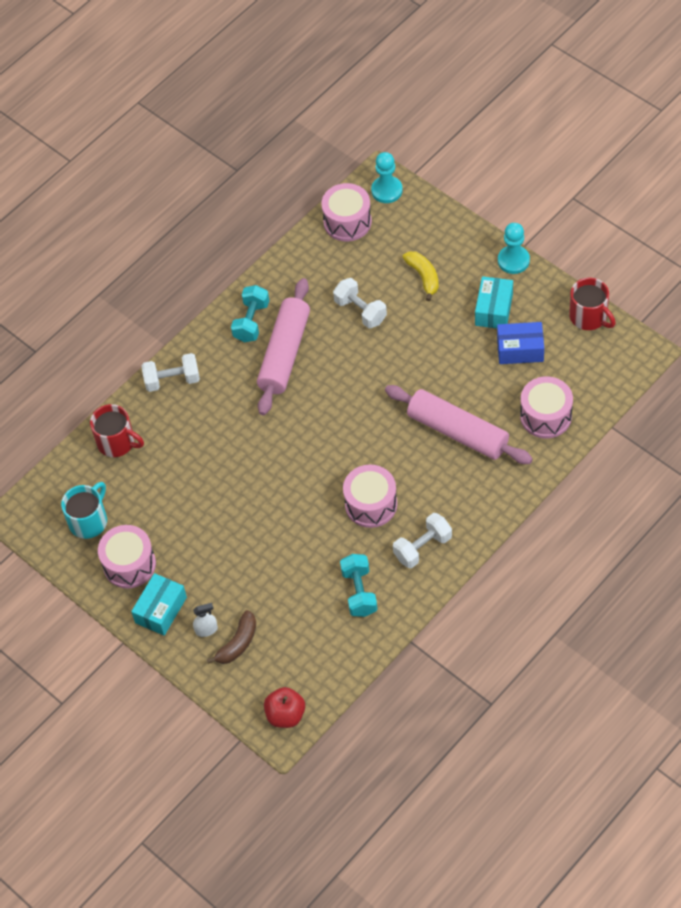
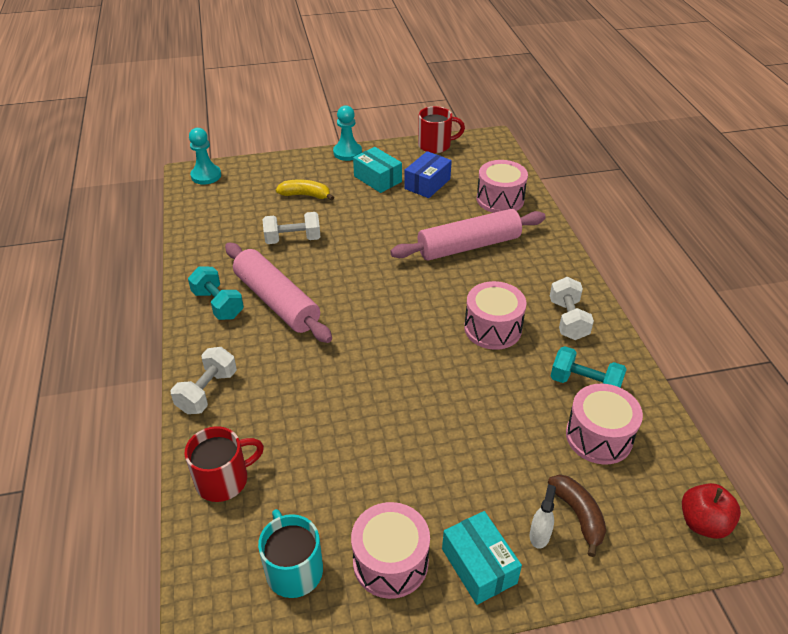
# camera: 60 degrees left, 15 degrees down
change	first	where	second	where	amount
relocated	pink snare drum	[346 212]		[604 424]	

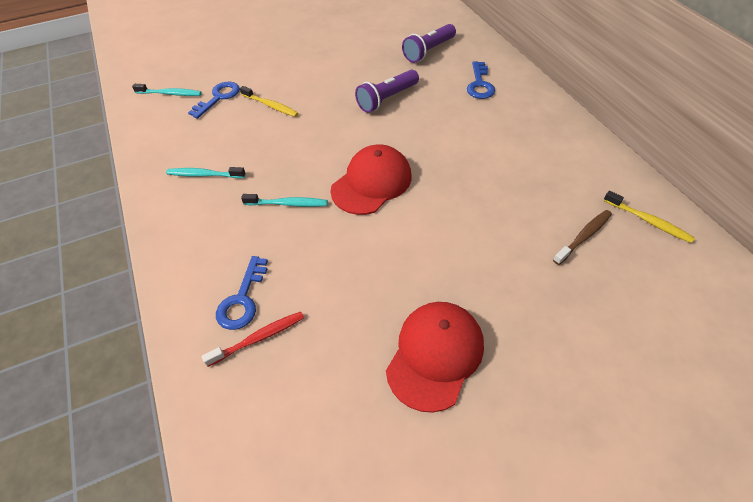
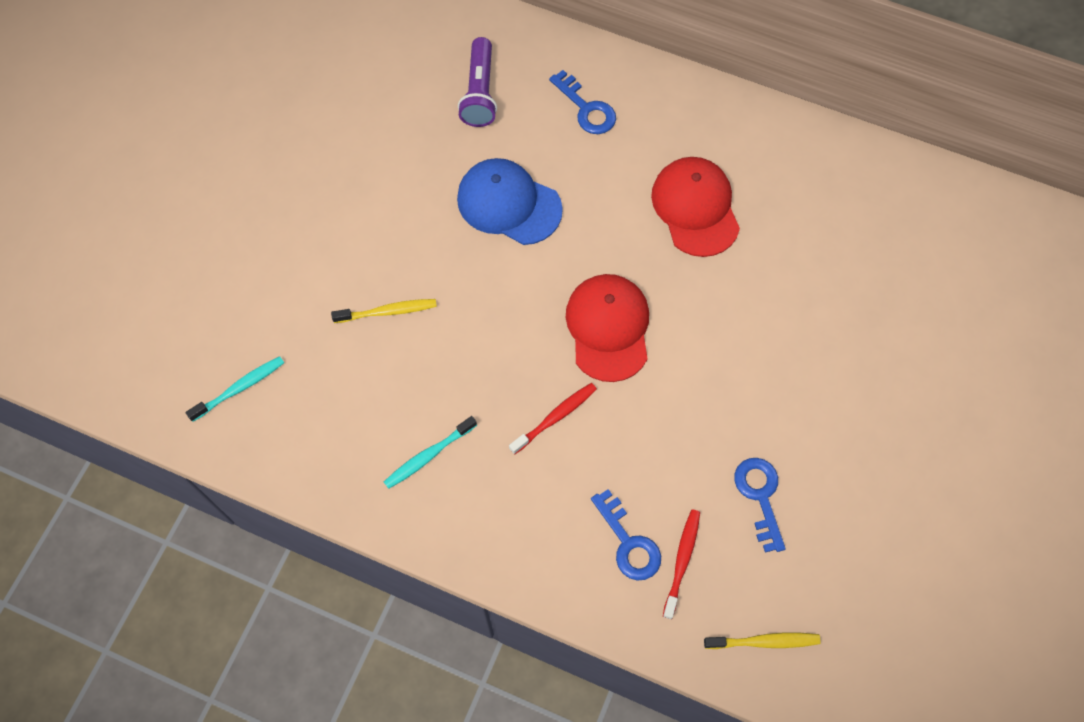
# camera: 45 degrees left, 15 degrees up
change	first	where	second	where	amount
exchanged	purple torch	[387 91]	royal blue baseball cap	[510 201]	
colour	teal toothbrush	[284 200]	red toothbrush	[553 419]	
relocated	red baseball cap	[435 357]		[695 207]	
relocated	bright yellow toothbrush	[649 217]		[762 641]	
relocated	royal blue door key	[214 100]		[760 505]	
missing	dark brown toothbrush	[582 237]			

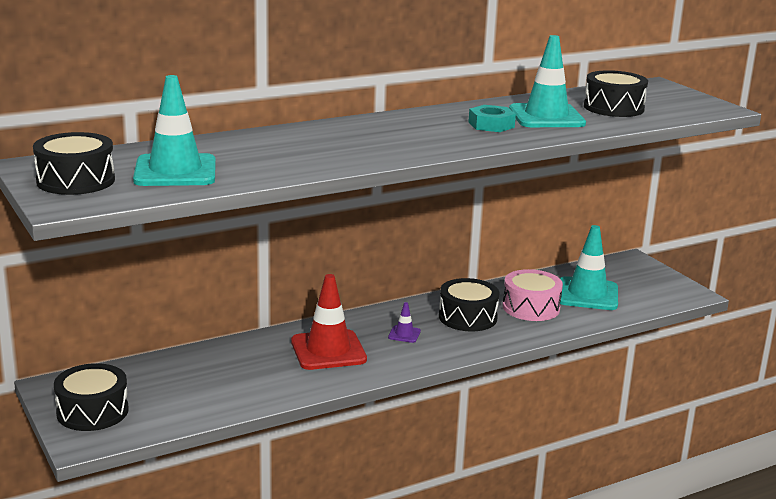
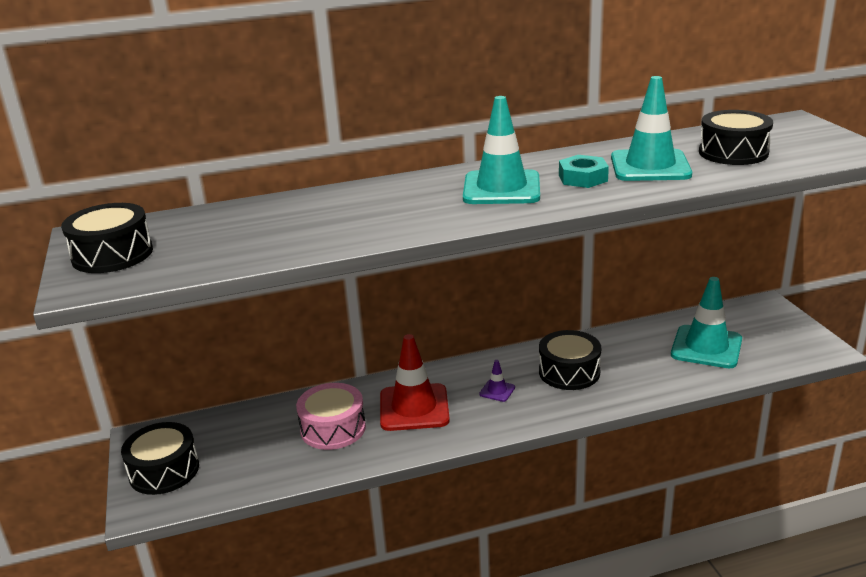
# camera: 15 degrees right, 5 degrees up
change	first	where	second	where	amount
relocated	pink snare drum	[532 295]		[331 416]	
relocated	teal traffic cone	[174 130]		[501 150]	

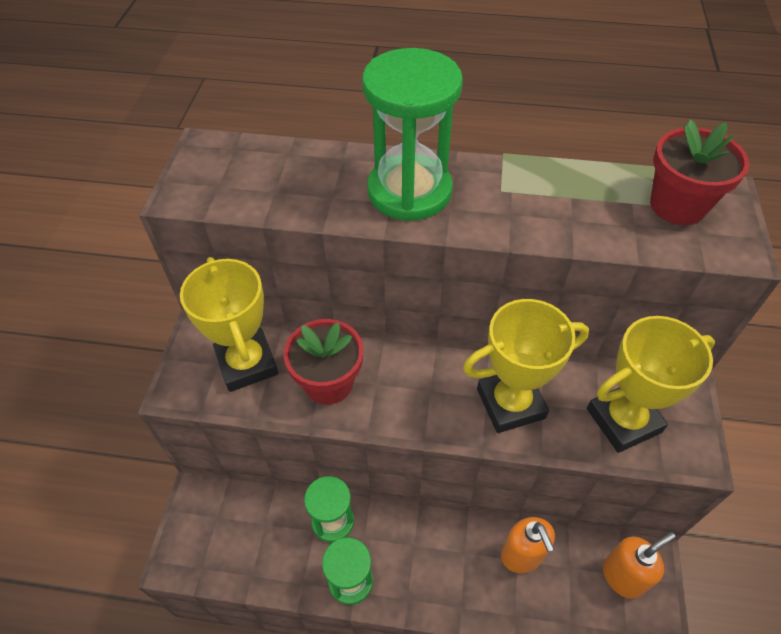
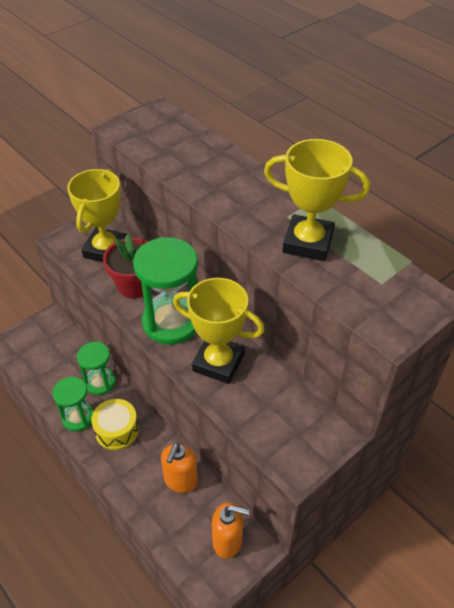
# camera: 40 degrees right, 5 degrees down
change	first	where	second	where	amount
appeared			bright yellow snare drum	[115 424]	
relocated	leaf-green hourglass	[412 134]		[165 291]	
relocated	bright yellow award cup	[651 384]		[317 200]	
missing	red plant pot	[699 172]			

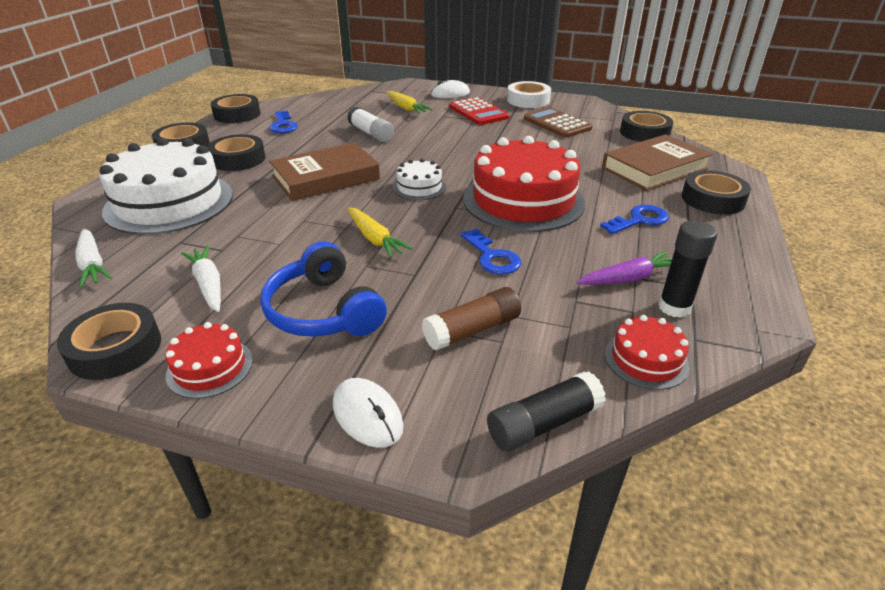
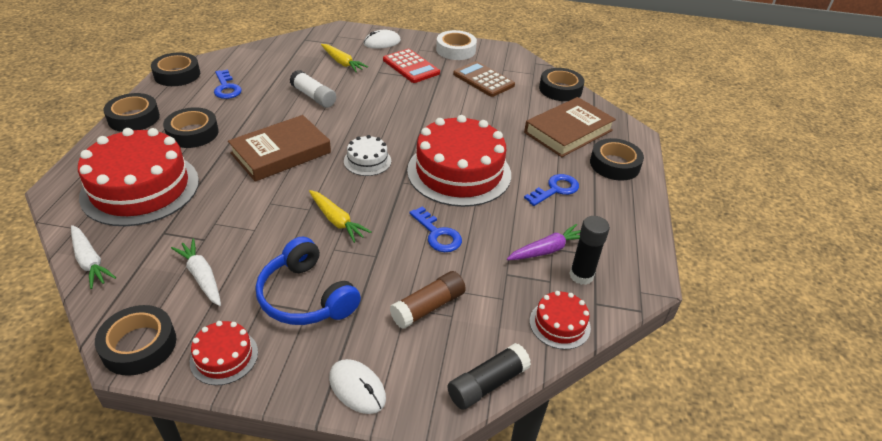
# camera: 10 degrees left, 5 degrees up
change	first	where	second	where	amount
colour	snow-white cake	[166 186]	red cake	[138 177]	

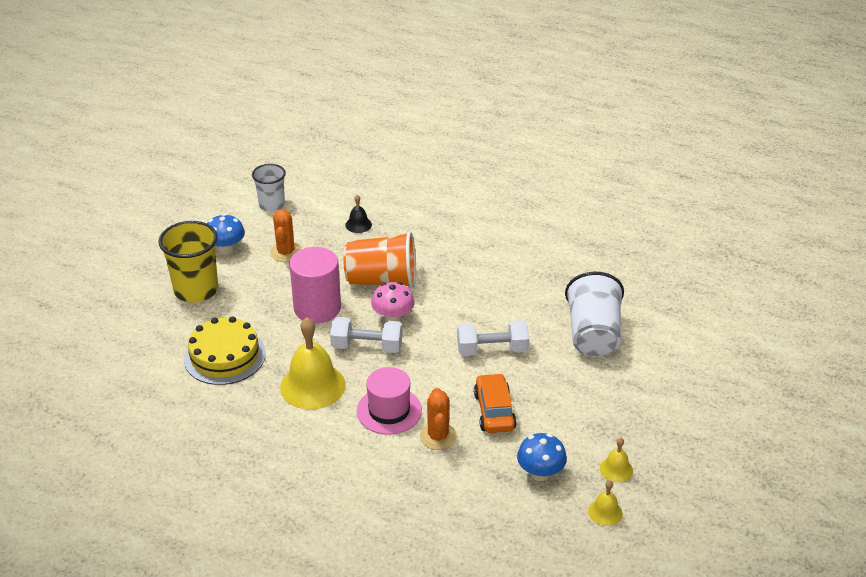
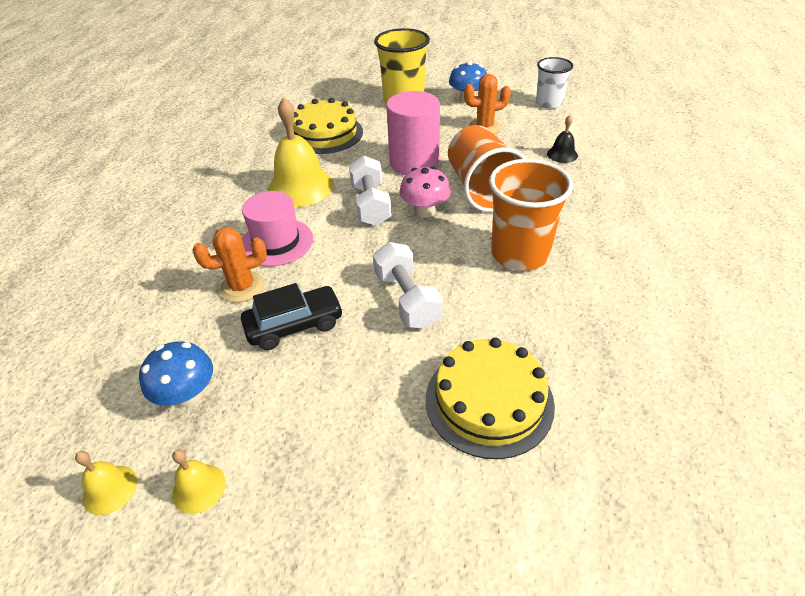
# camera: 75 degrees right, 5 degrees up
change	first	where	second	where	amount
colour	bright orange toy car	[495 403]	black toy car	[292 316]	
exchanged	snow-white beaker	[594 314]	bright yellow cake	[490 398]	
appeared			bright orange beaker	[531 215]	

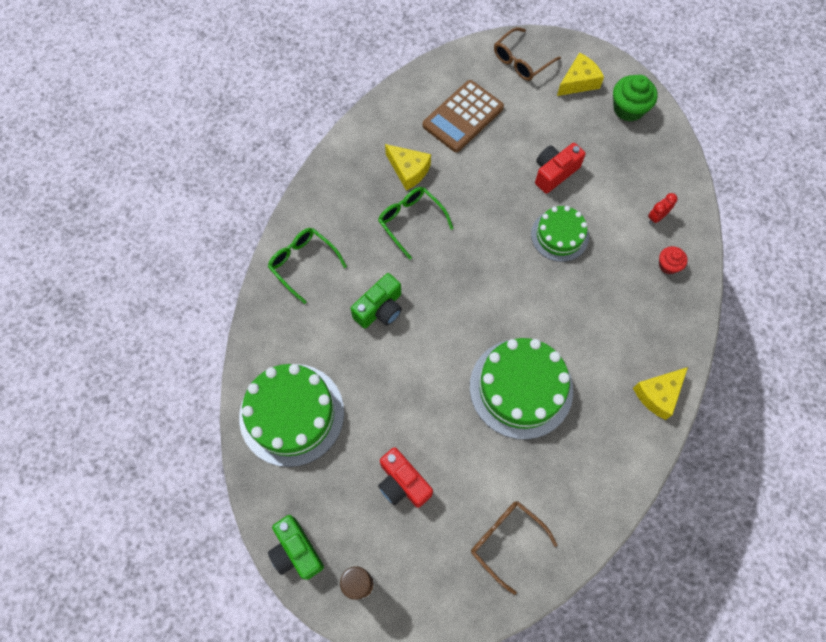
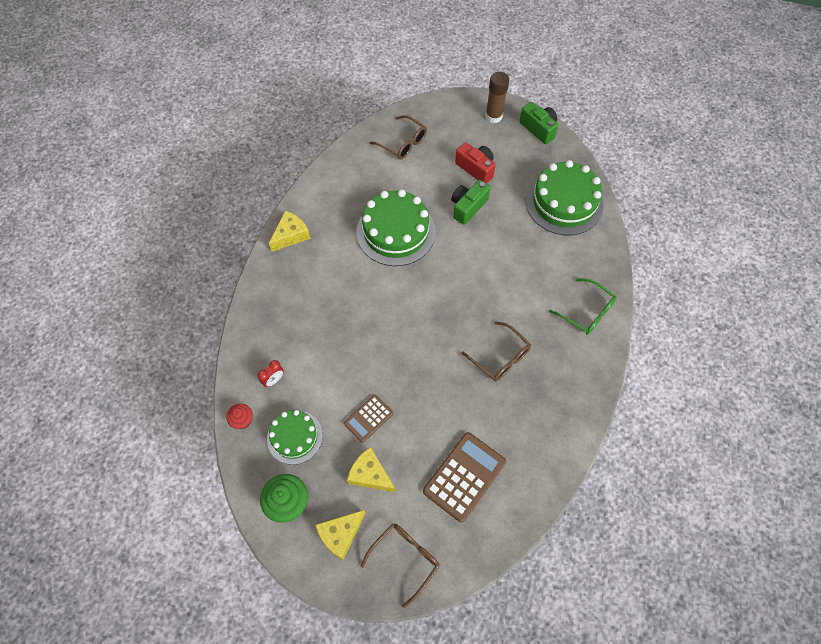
# camera: 175 degrees right, 5 degrees down
change	first	where	second	where	amount
relocated	red muffin	[673 260]		[239 416]	
relocated	leaf-green cake	[560 234]		[295 437]	
exchanged	red photo camera	[560 168]	dark brown adding machine	[368 419]	
relocated	bright yellow cheese	[408 167]		[371 469]	
relocated	leaf-green photo camera	[376 301]		[471 202]	
colour	leaf-green spectacles	[416 223]	dark brown spectacles	[496 351]	

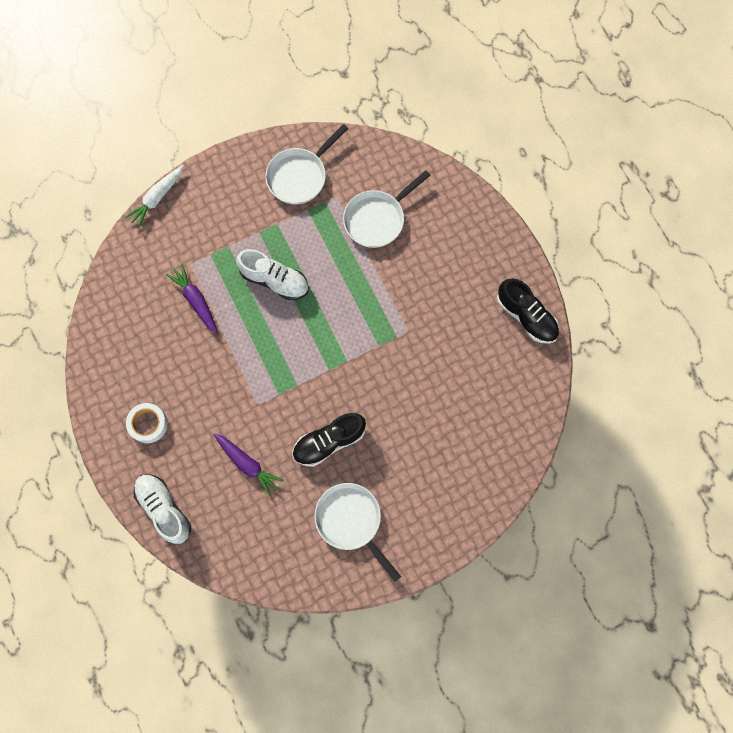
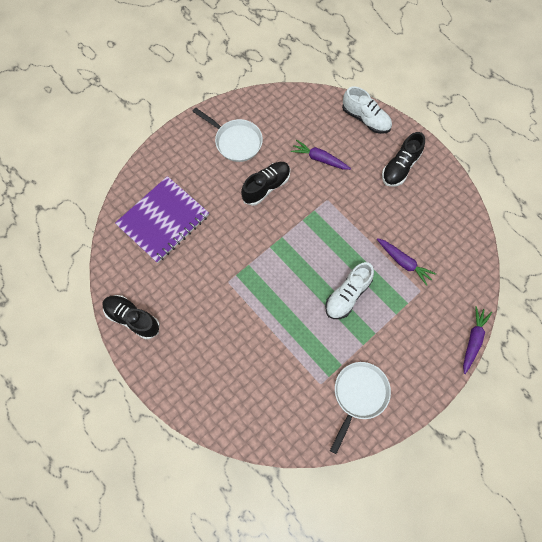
# camera: 165 degrees right, 5 degrees down
change	first	where	second	where	amount
appeared			purple exercise book	[162 219]	
spun	snow-white shoe	[272 274]		[349 290]	60 degrees counterclockwise
exchanged	snow-white sticky tape	[147 423]	black shoe	[403 159]	
colour	snow-white root vegetable	[154 196]	purple root vegetable	[477 340]	
missing	snow-white skillet	[387 209]			

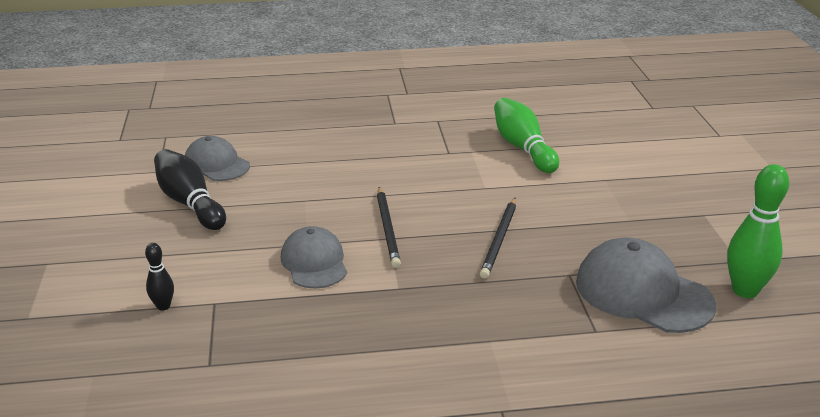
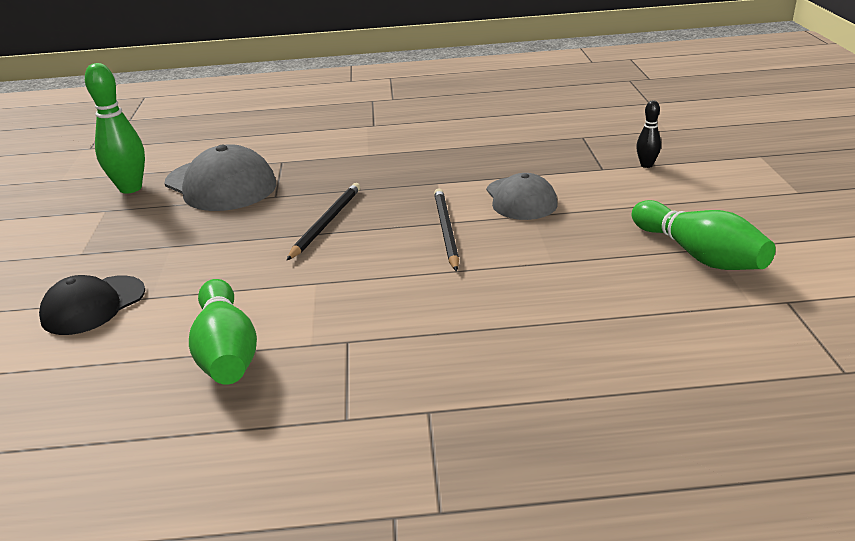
# camera: 175 degrees left, 0 degrees up
change	first	where	second	where	amount
appeared			black baseball cap	[92 305]	
colour	black skittle	[190 189]	leaf-green skittle	[704 235]	
missing	ash-grey baseball cap	[217 158]			

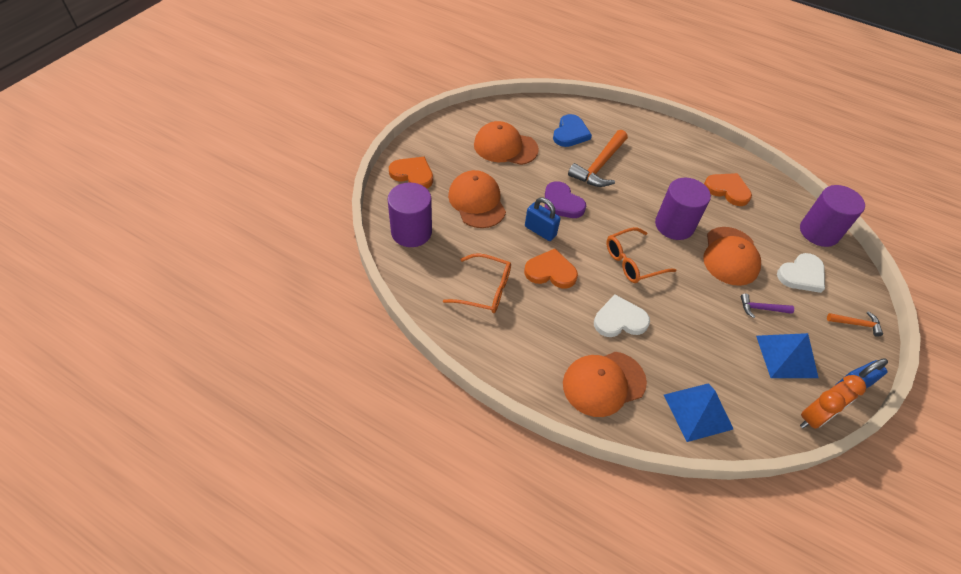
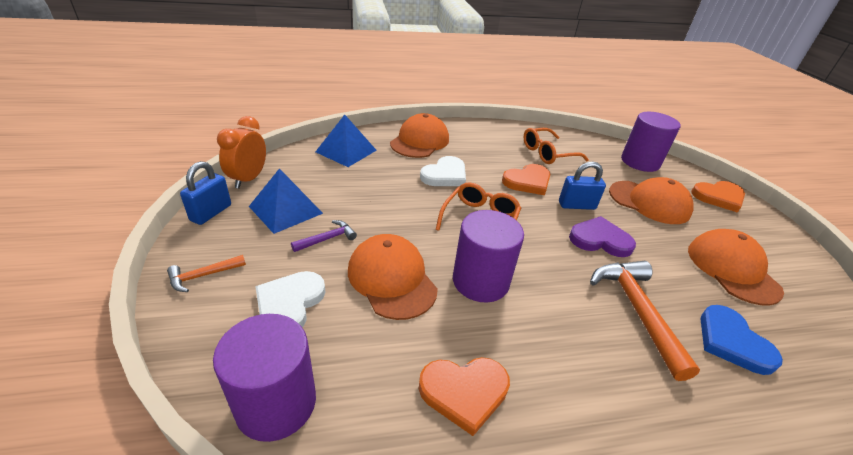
# camera: 140 degrees right, 15 degrees down
change	first	where	second	where	amount
spun	bright orange baseball cap	[506 143]		[736 267]	75 degrees counterclockwise

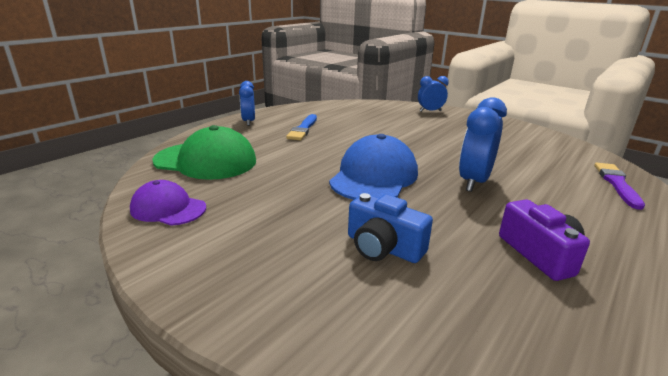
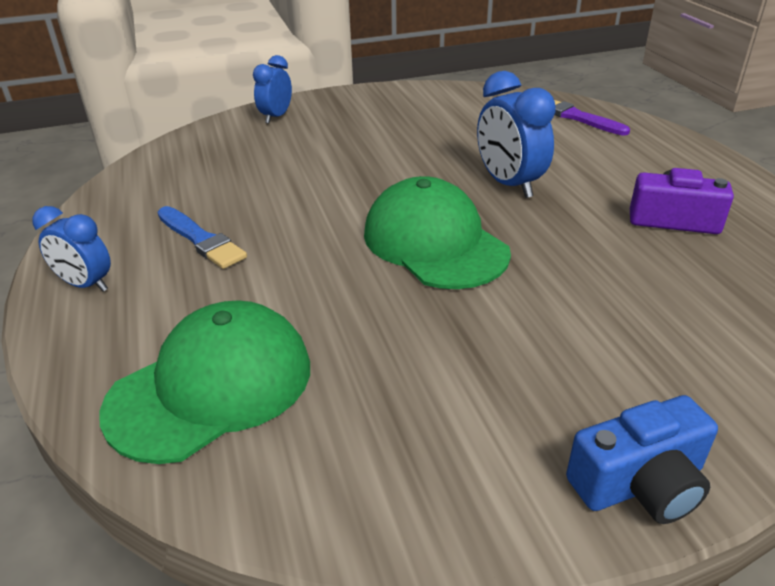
# camera: 55 degrees left, 10 degrees up
change	first	where	second	where	amount
colour	royal blue baseball cap	[373 167]	leaf-green baseball cap	[437 232]	
relocated	royal blue photo camera	[390 228]		[642 459]	
missing	purple baseball cap	[168 203]			

